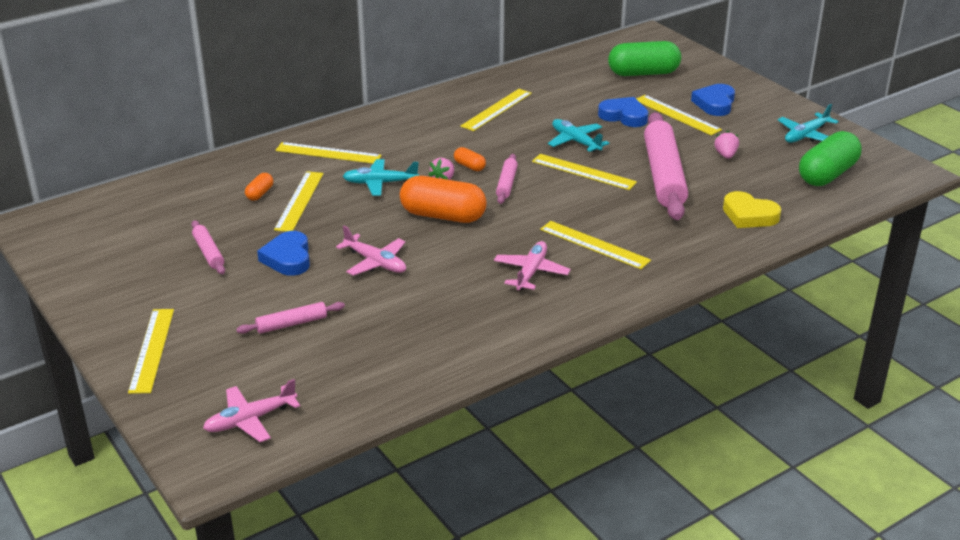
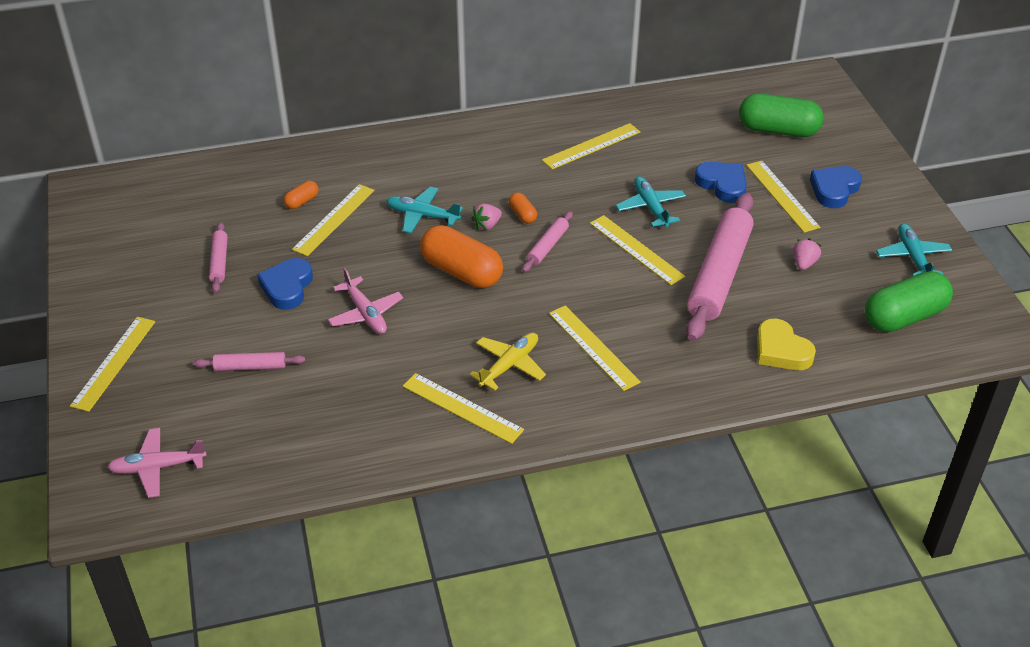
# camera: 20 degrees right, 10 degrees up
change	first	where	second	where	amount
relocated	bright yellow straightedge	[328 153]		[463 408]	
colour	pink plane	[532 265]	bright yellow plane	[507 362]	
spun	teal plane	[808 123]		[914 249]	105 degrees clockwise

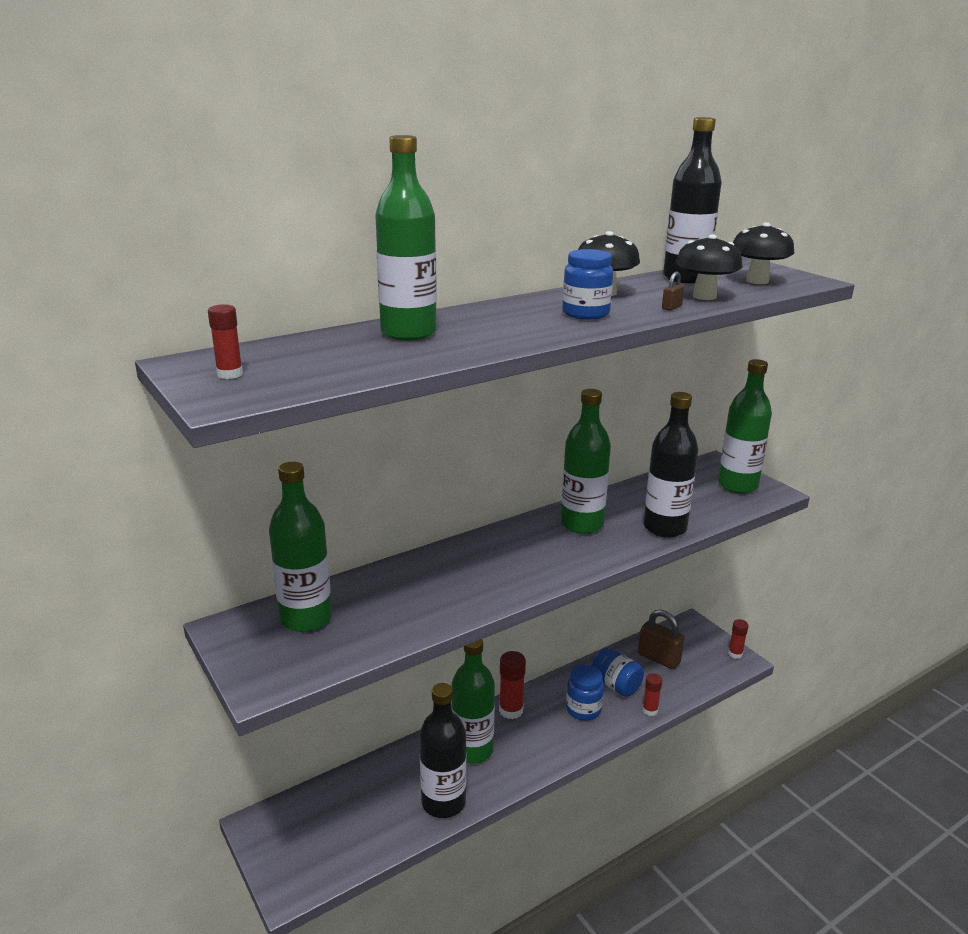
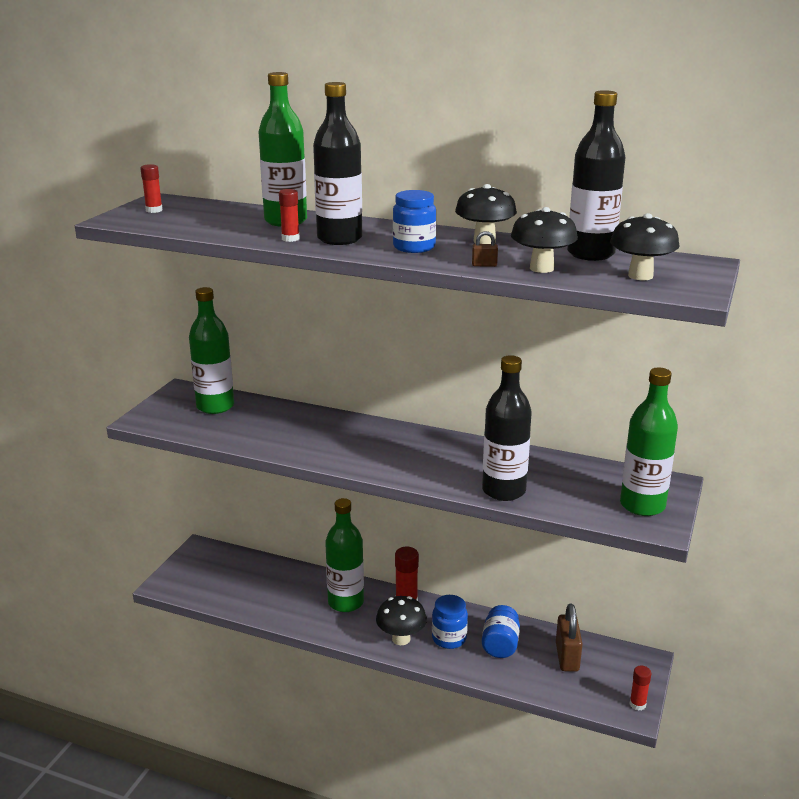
# camera: 55 degrees right, 0 degrees up
change	first	where	second	where	amount
relocated	red stick of glue	[652 694]		[289 215]	
relocated	black bottle	[442 750]		[337 163]	
appeared			black mushroom	[401 620]	
missing	leaf-green bottle	[586 461]			

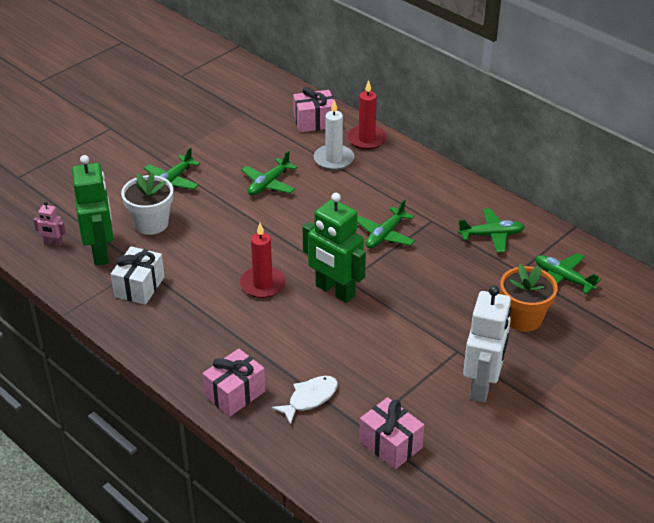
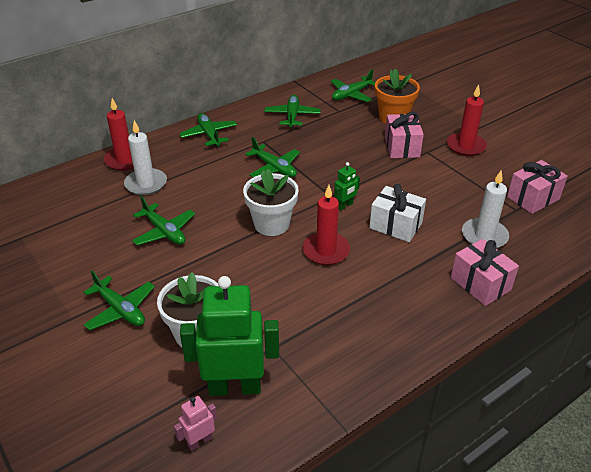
# camera: 80 degrees left, 0 degrees up
change	first	where	second	where	amount
spun	pink toy robot	[49 223]		[195 423]	150 degrees counterclockwise
appeared			leaf-green plane	[208 130]	
appeared			snow-white plant pot	[271 202]	
size	leaf-green toy robot	[334 248]		[347 186]	x0.45
relocated	snow-white present	[138 275]		[397 213]	
relocated	pink present	[313 110]		[404 135]	
exchanged	snow-white toy robot	[487 344]	red wax candle	[467 120]	
exchanged	snow-white fish	[305 400]	snow-white wax candle	[485 209]	

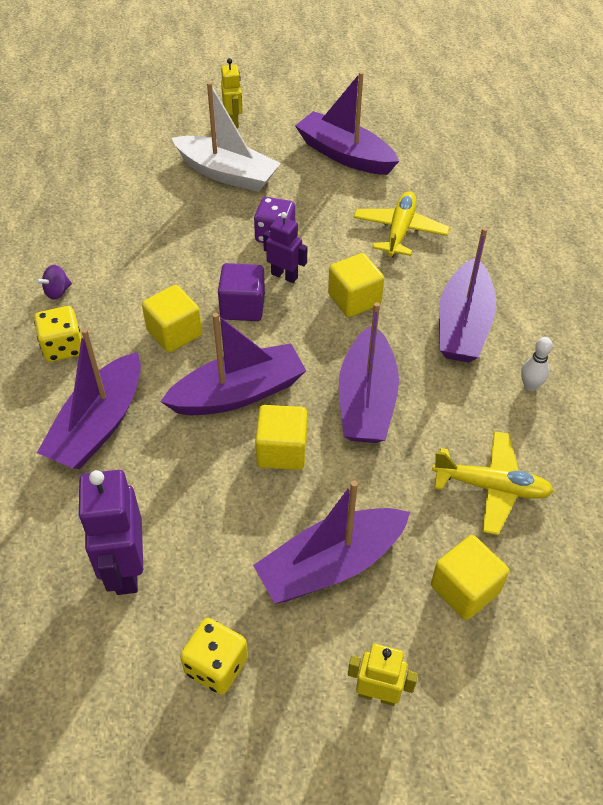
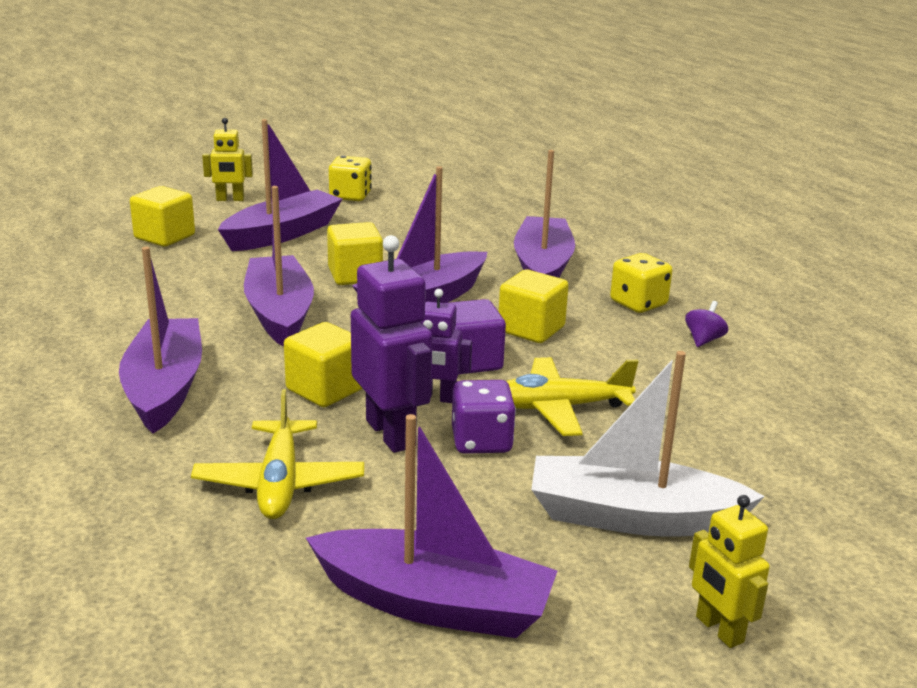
# camera: 160 degrees right, 25 degrees down
change	first	where	second	where	amount
relocated	purple toy robot	[110 532]		[391 344]	
relocated	bright yellow plane	[493 483]		[572 396]	
missing	snow-white skittle	[537 364]			

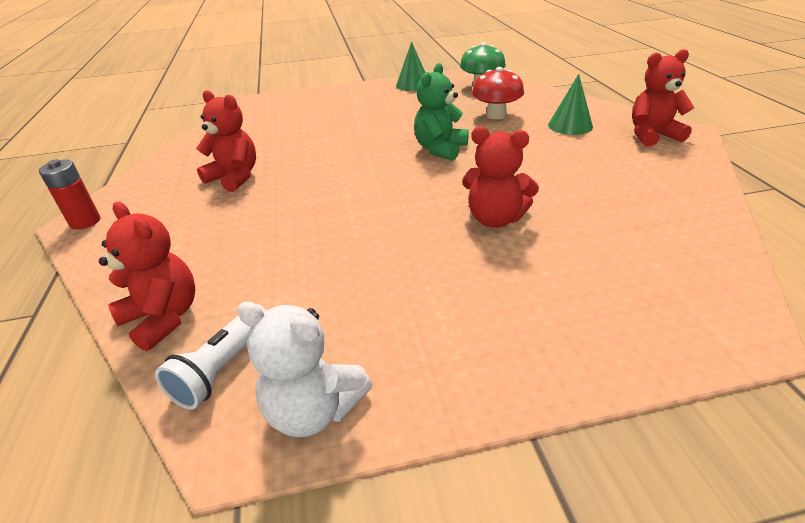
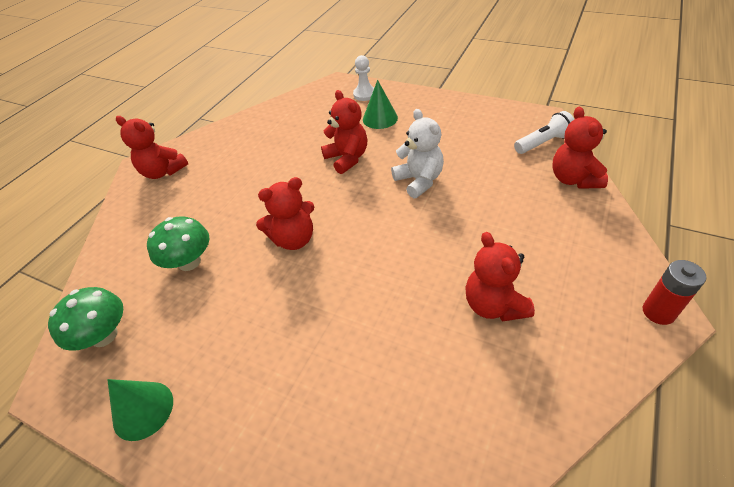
# camera: 140 degrees left, 10 degrees up
change	first	where	second	where	amount
colour	red mushroom	[498 93]	leaf-green mushroom	[178 243]	
colour	leaf-green teddy bear	[441 112]	red teddy bear	[285 213]	
appeared			snow-white chess pawn	[363 78]	
relocated	leaf-green solid cone	[570 104]		[380 104]	
relocated	snow-white teddy bear	[304 369]		[417 153]	

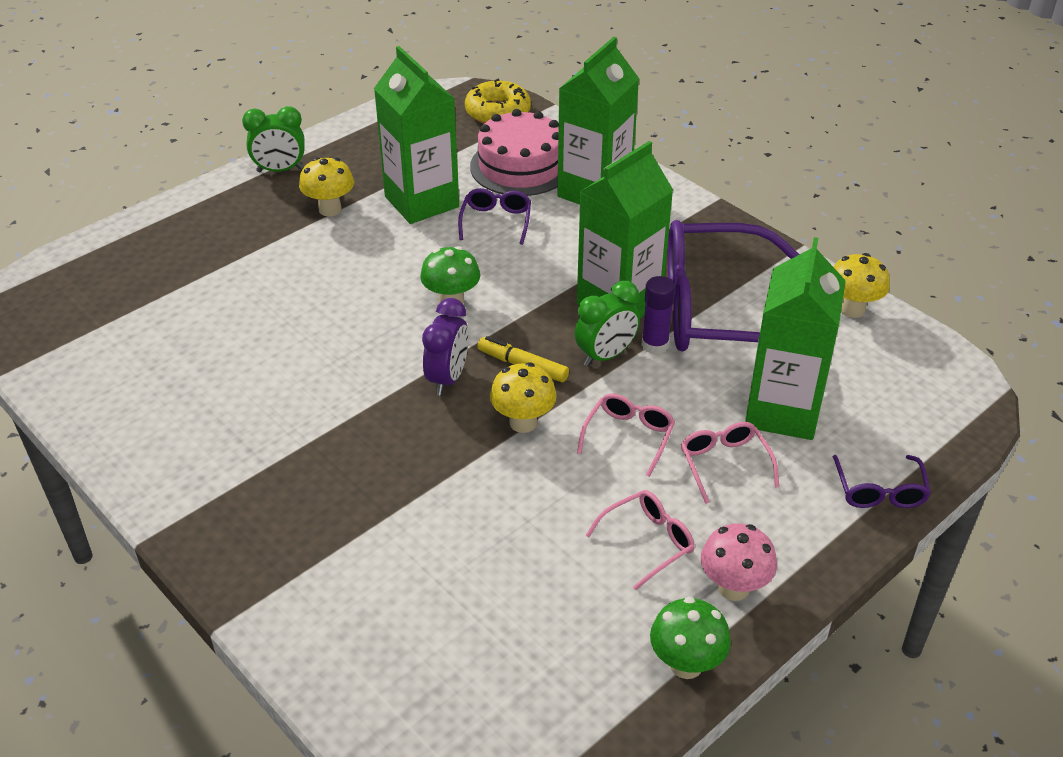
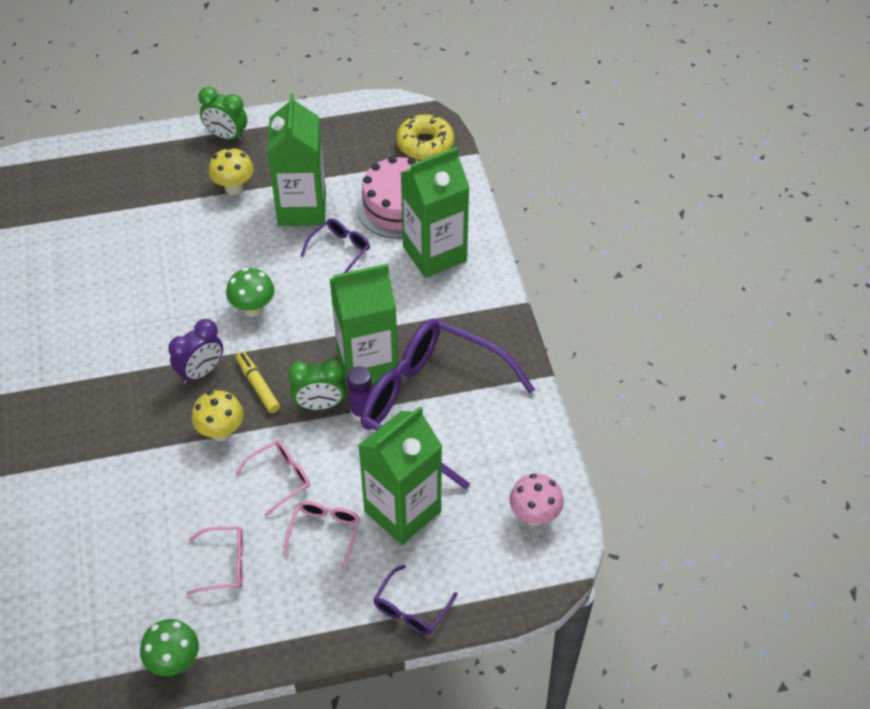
# camera: 30 degrees right, 10 degrees up
change	first	where	second	where	amount
relocated	pink mushroom	[739 562]		[537 500]	
missing	bright yellow mushroom	[862 285]			

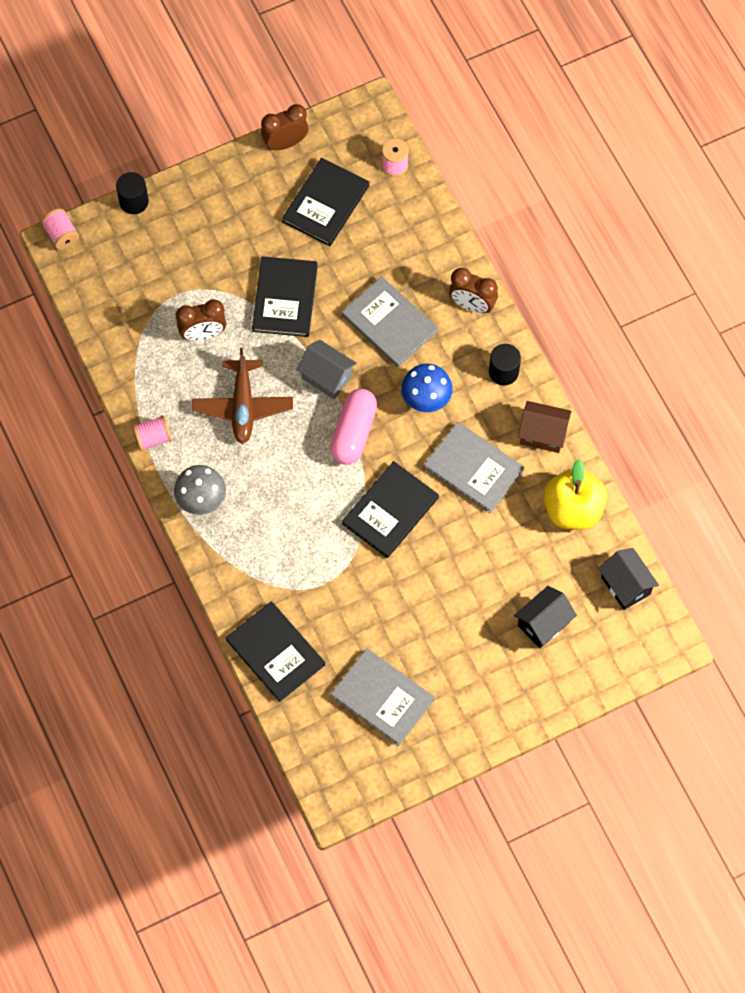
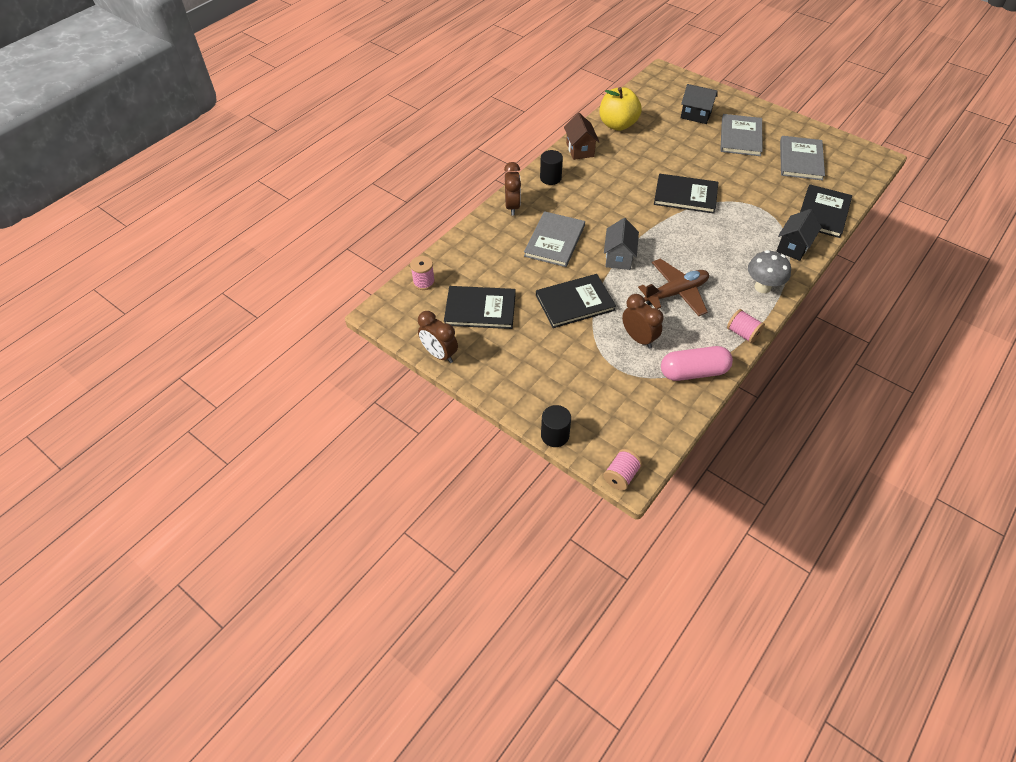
# camera: 115 degrees left, 15 degrees down
change	first	where	second	where	amount
relocated	pink pill	[353 427]		[697 363]	
relocated	ash-grey hardcover	[474 467]		[741 135]	
relocated	black cottage	[628 579]		[798 235]	
missing	royal blue mushroom	[426 388]			

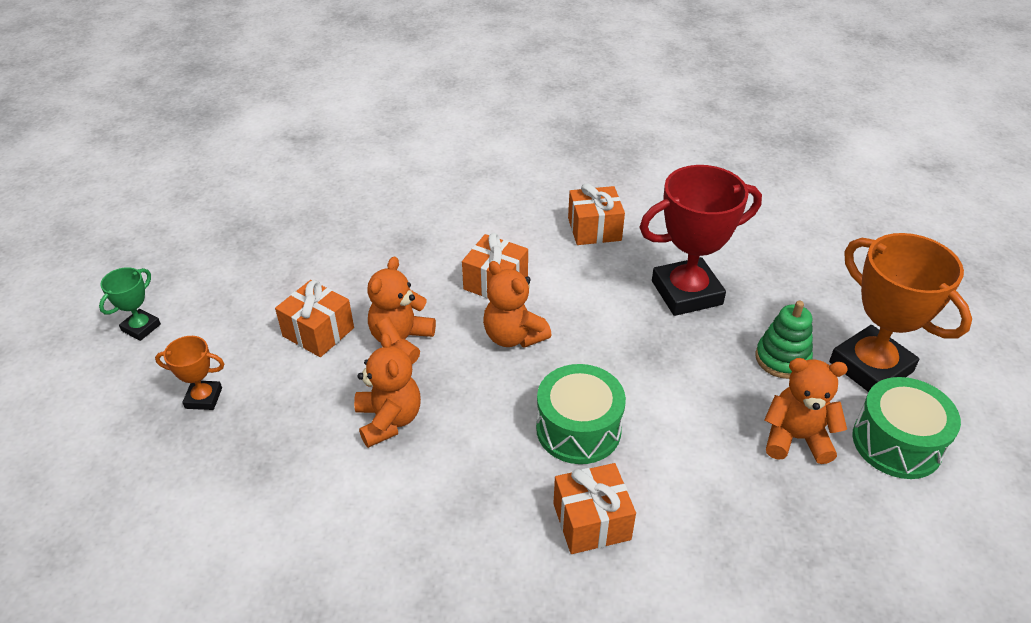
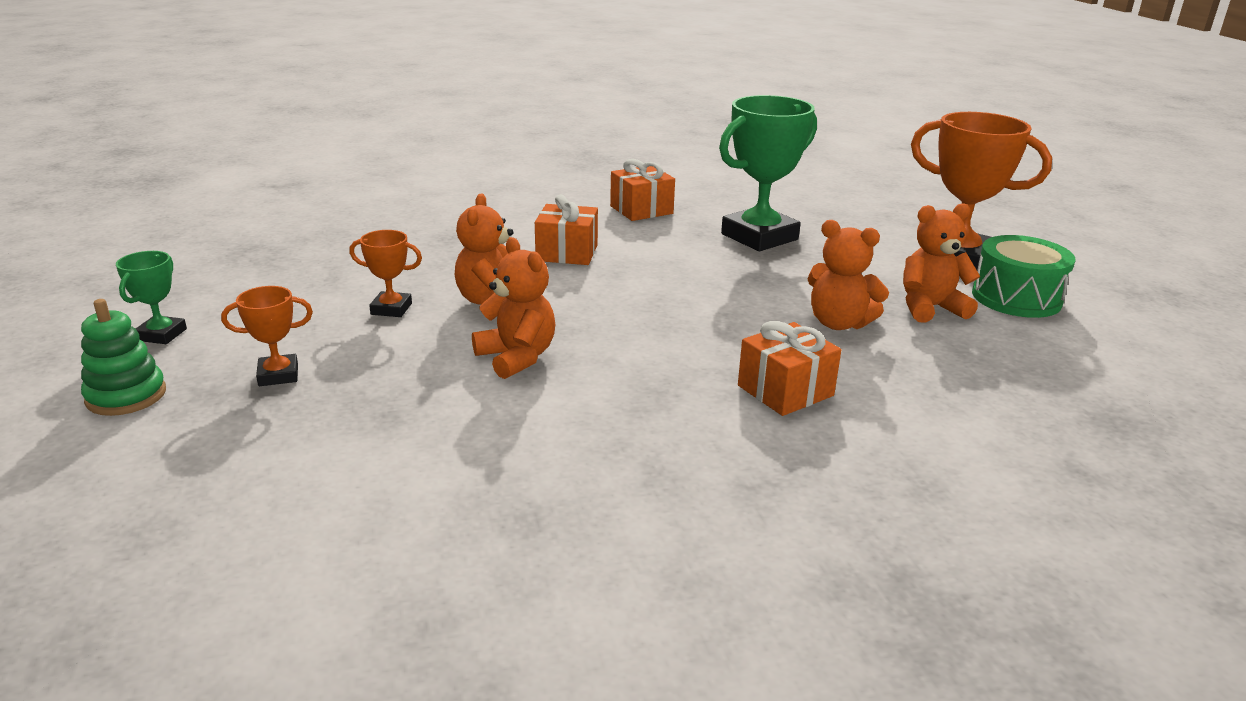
# camera: 20 degrees left, 15 degrees down
change	first	where	second	where	amount
relocated	leaf-green stacking rings	[784 340]		[123 357]	
exchanged	bright orange present	[314 318]	bright orange award cup	[385 273]	
colour	red award cup	[700 240]	leaf-green award cup	[768 173]	
relocated	bright orange teddy bear	[517 304]		[848 275]	
missing	leaf-green snare drum	[581 414]			

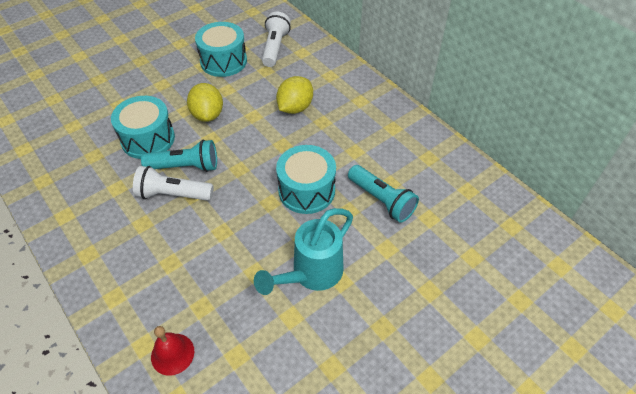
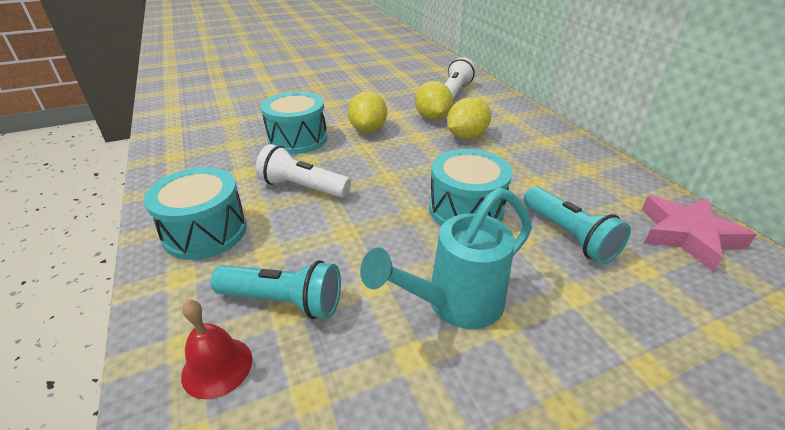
# camera: 15 degrees right, 15 degrees down
change	first	where	second	where	amount
relocated	teal snare drum	[221 49]		[195 213]	
relocated	teal torch	[179 156]		[276 289]	
appeared			bright yellow toy lemon	[434 100]	
appeared			pink star shape	[699 233]	

